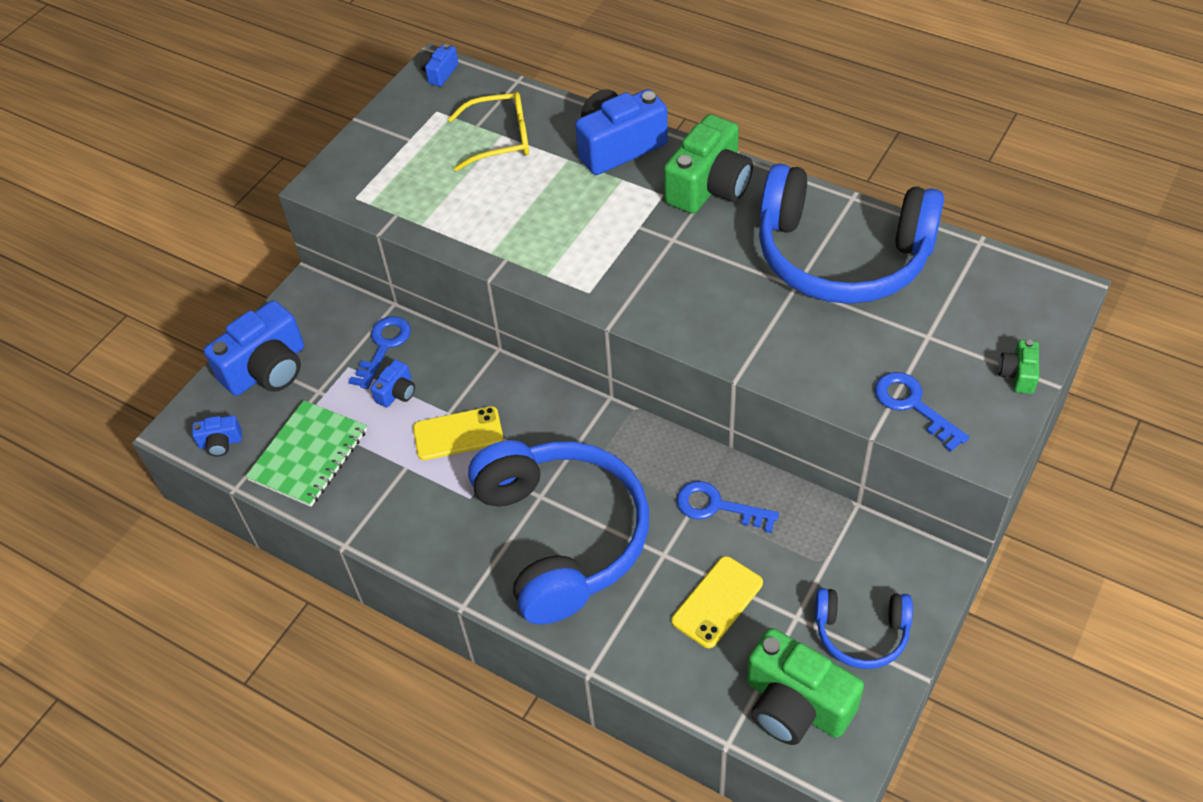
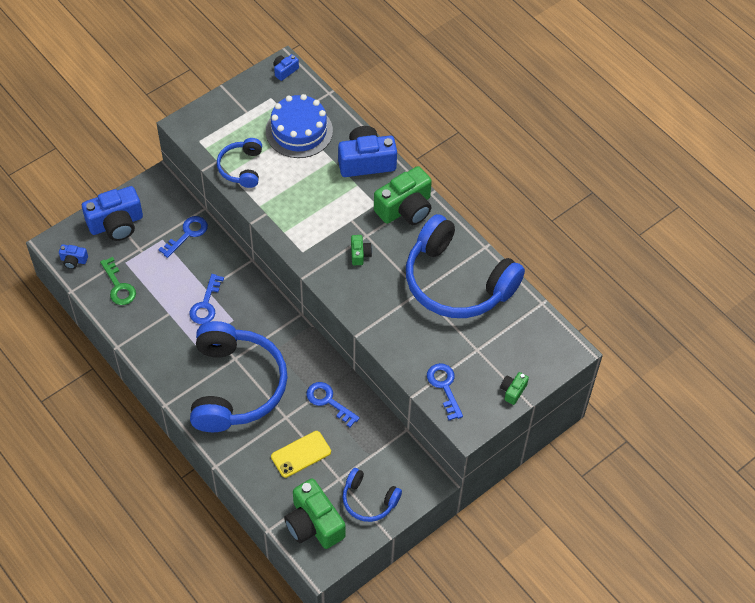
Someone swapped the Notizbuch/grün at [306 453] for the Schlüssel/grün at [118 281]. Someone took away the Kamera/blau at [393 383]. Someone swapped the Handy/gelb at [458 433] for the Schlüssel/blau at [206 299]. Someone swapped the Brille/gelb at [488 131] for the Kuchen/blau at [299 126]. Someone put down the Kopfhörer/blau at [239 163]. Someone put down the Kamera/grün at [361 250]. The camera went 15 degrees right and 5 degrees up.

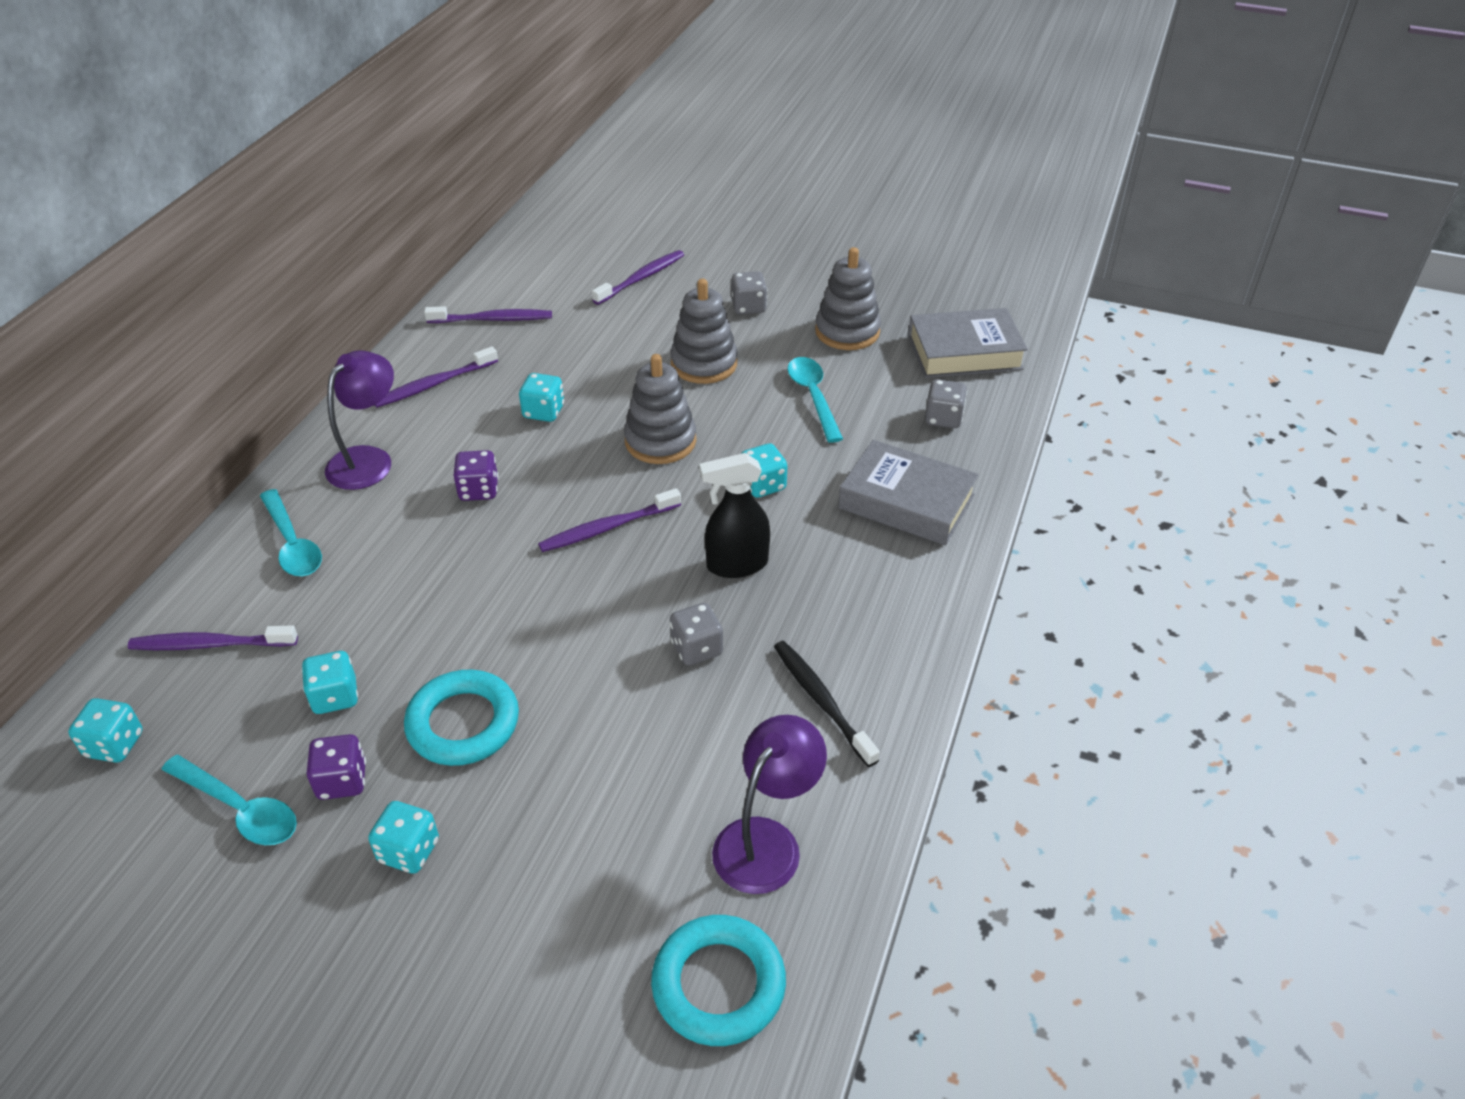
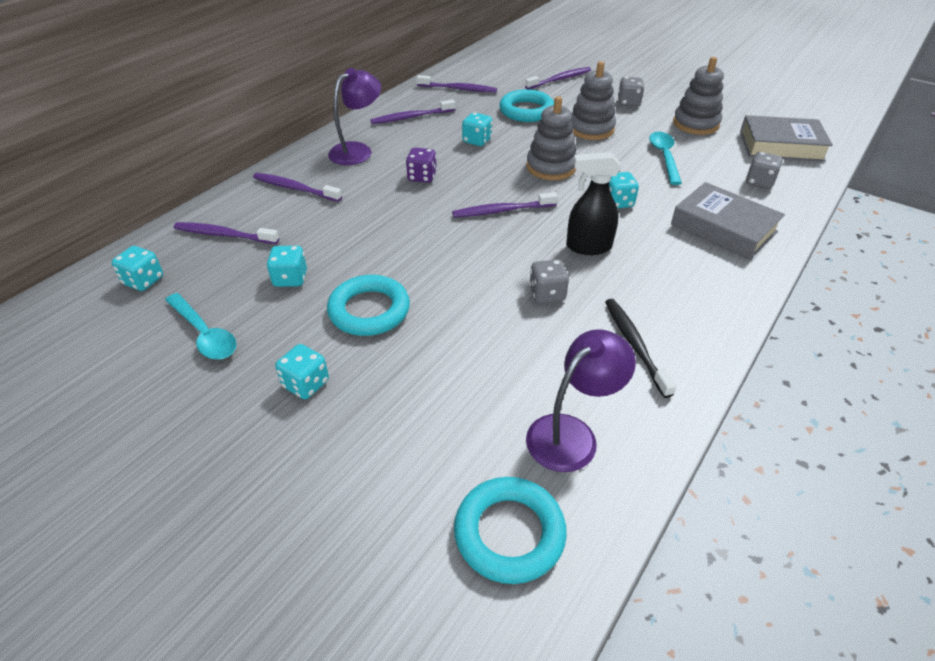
Someone swapped the Löffel/türkis at [291 532] for the Zahnbürste/lila at [297 187]. Someone took away the Spielwürfel/lila at [336 767]. Someone put down the Ring/türkis at [526 105]. The camera went 15 degrees right and 0 degrees up.

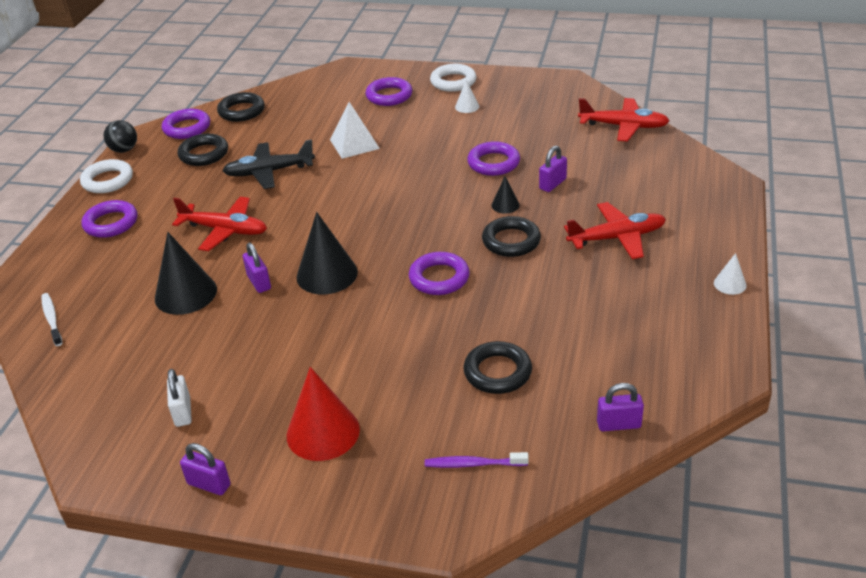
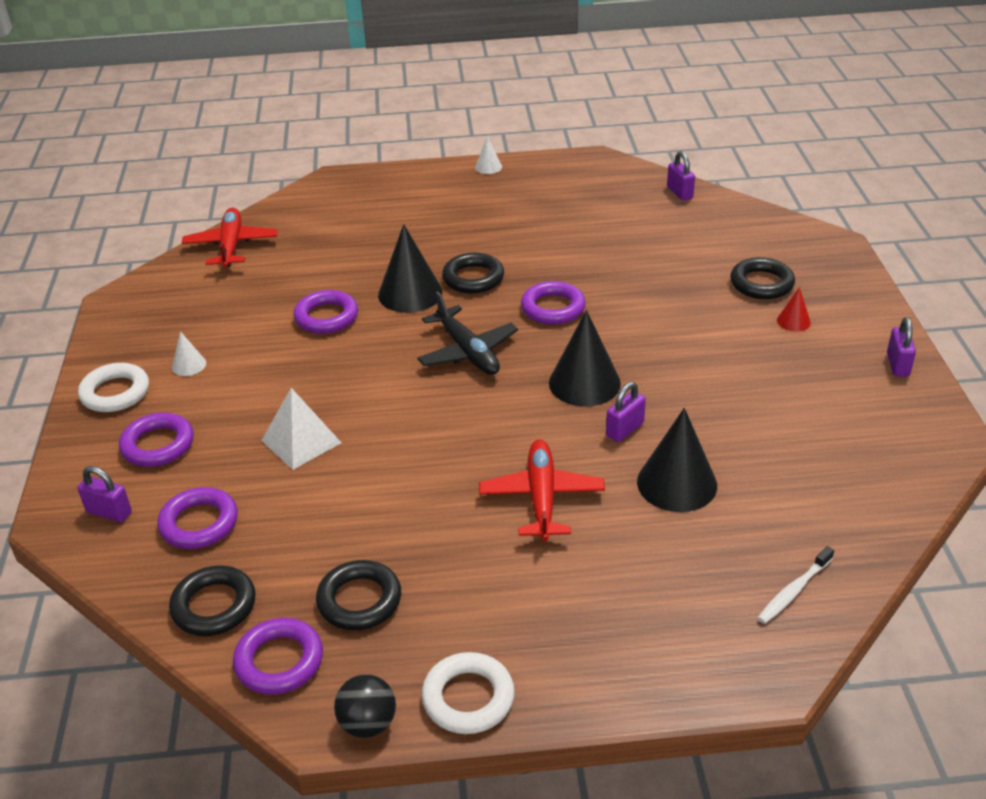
Someone carried the Ring/lila from [109 219] to [197 518]. Someone took away the Vorhängeschloss/weiß at [179 398]. Someone carried the Flugzeug/schwarz from [268 164] to [467 333]. Someone scaled the Kegel/rot at [323 414] by 0.49. Someone took away the Zahnbürste/lila at [477 460]. Someone carried the Ring/schwarz from [497 367] to [762 278]. Someone scaled the Kegel/schwarz at [505 195] by 2.03. Someone carried the Vorhängeschloss/lila from [553 168] to [104 494]. Someone took away the Flugzeug/rot at [615 230]. The camera went 110 degrees left and 0 degrees up.

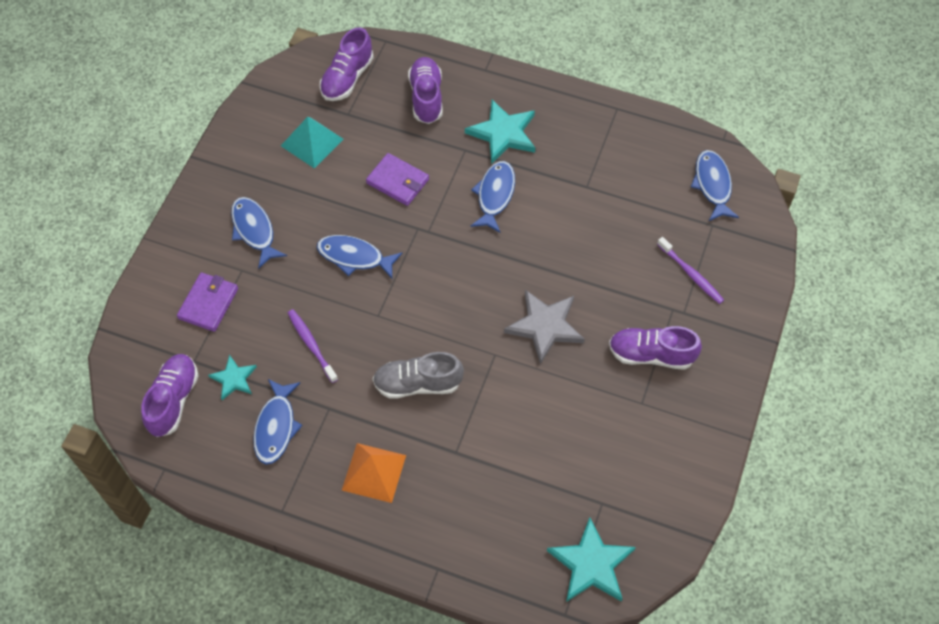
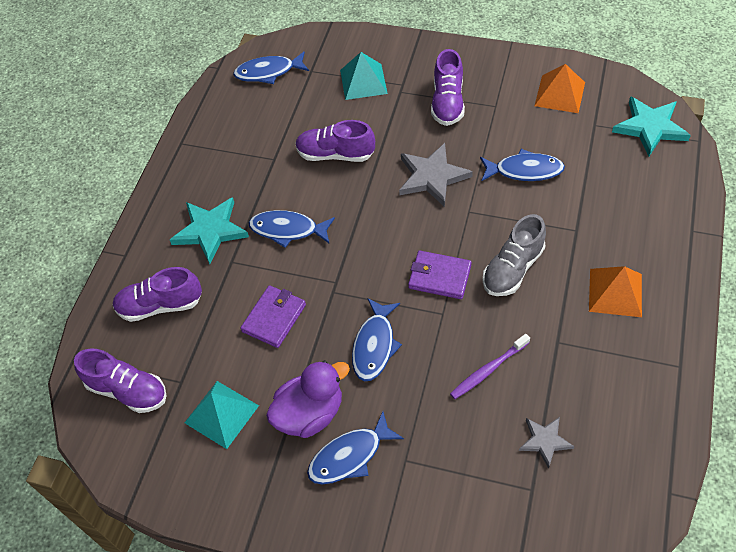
Someone carried the Schuh/lila from [169 395] to [335 141]. Someone carried the Geldbörse/lila from [207 302] to [440 275]. Someone repainted the Stern/türkis at [232 377], which became the Stern/grau at [547 442]. Someone carried the Fisch/blau from [278 422] to [522 165]. Someone rotated the Schuh/grau at [418 375] by 45 degrees clockwise. Someone swapped the Zahnbürste/lila at [690 270] for the Pyramide/türkis at [364 76]. Someone put down the Ente/lila at [308 399]. Someone put down the Pyramide/orange at [559 88]. The camera went 90 degrees left and 5 degrees down.

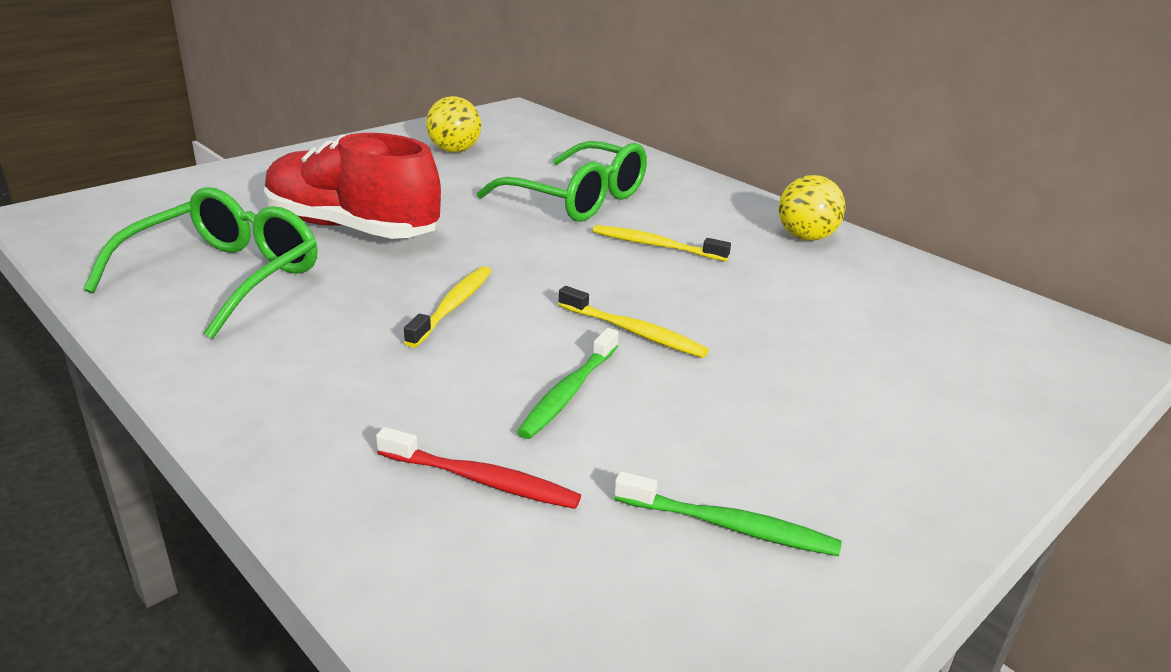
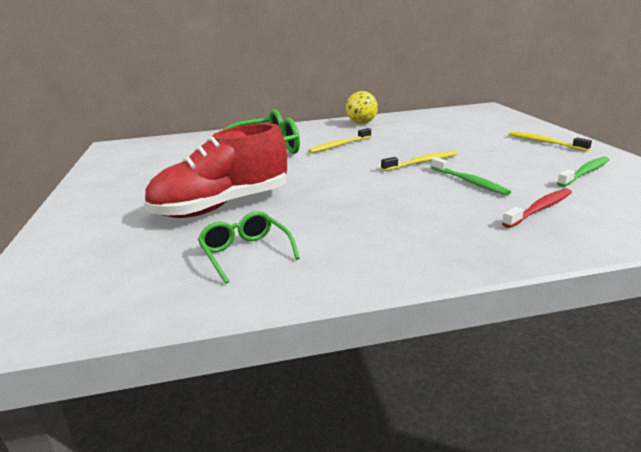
Someone scaled the Brille/grün at [201 263] by 0.58. Someone carried the Zahnbürste/gelb from [448 307] to [550 141]. Someone took away the Ball/gelb at [453 124]. The camera went 55 degrees left and 5 degrees down.

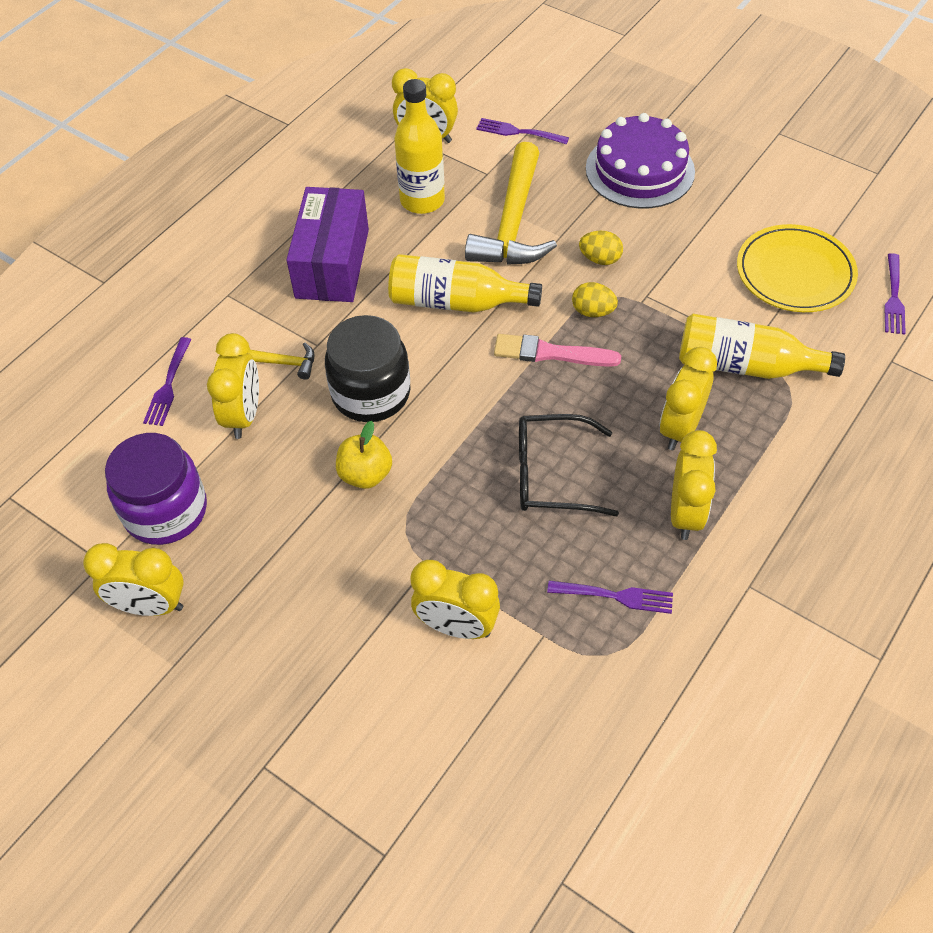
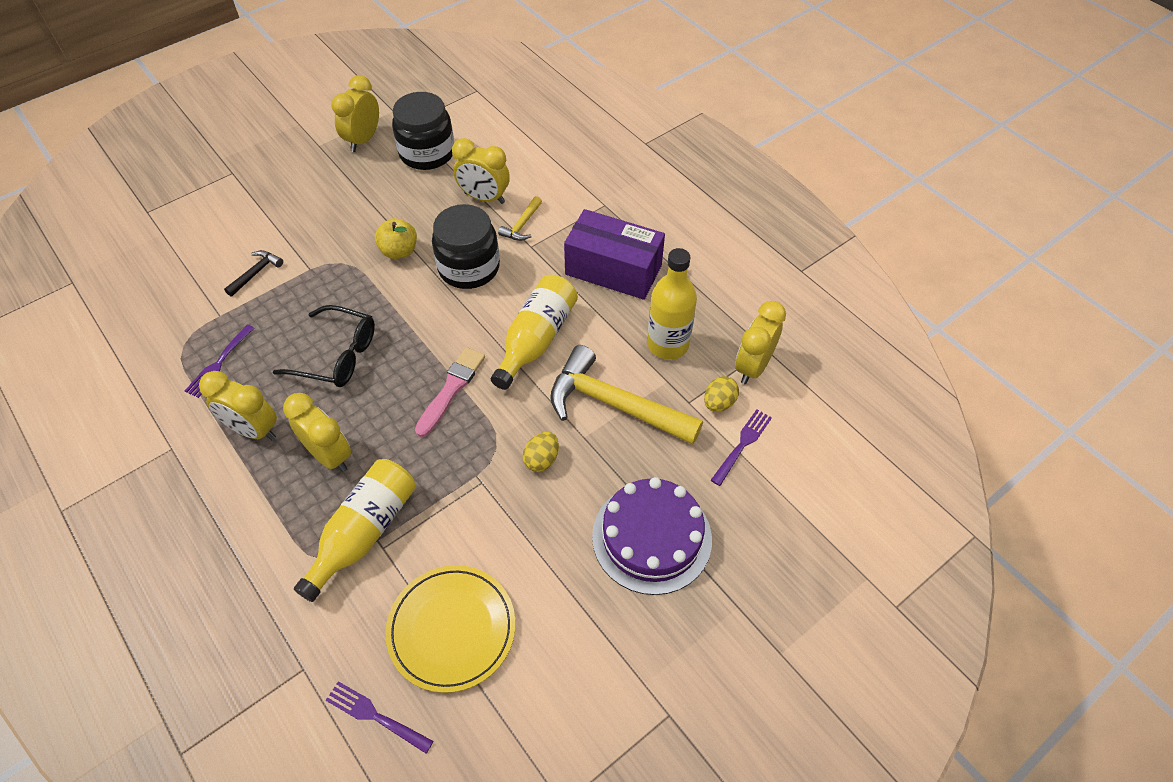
Someone repainted the Einmachglas/lila at [156 489], which became the Einmachglas/schwarz at [423 131]. Someone took away the Gabel/lila at [167 381]. Someone swapped the Wecker/gelb at [455 599] for the Hammer/schwarz at [253 273]. Someone rotated the Brille/schwarz at [569 465] by 90 degrees clockwise. Someone carried the Ei/gelb from [595 299] to [721 394]. The camera went 105 degrees right and 0 degrees up.

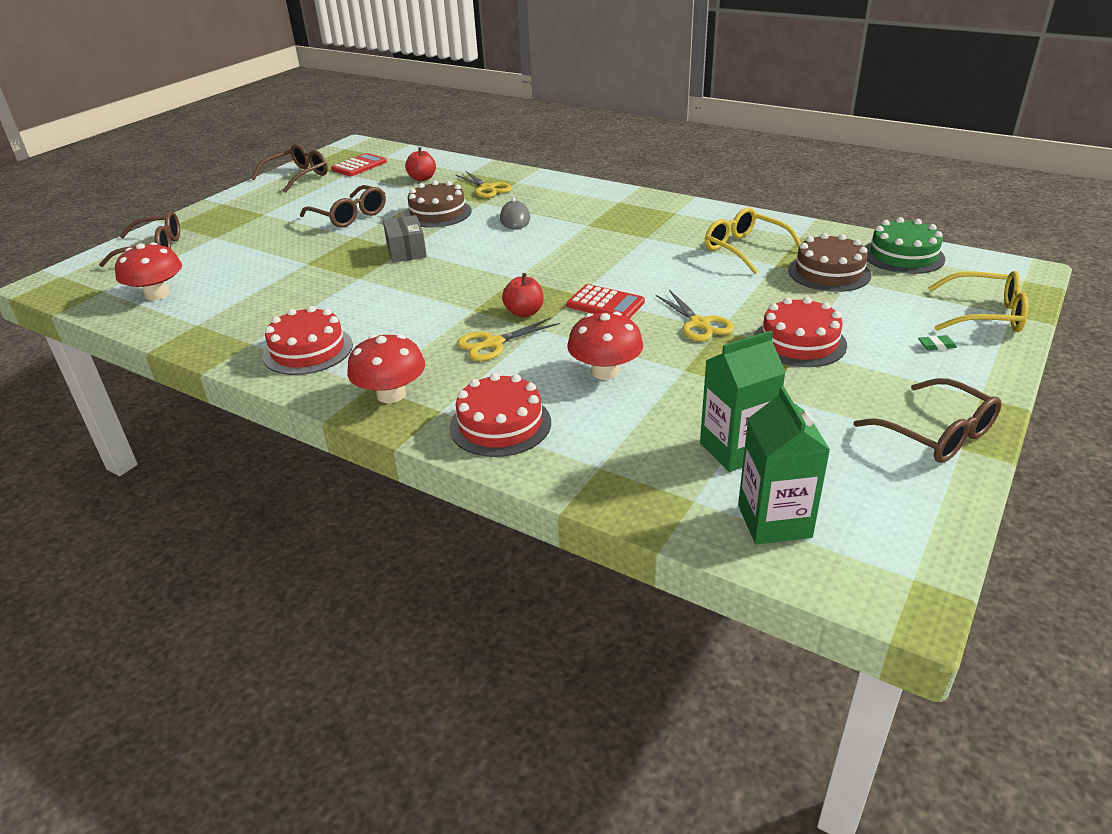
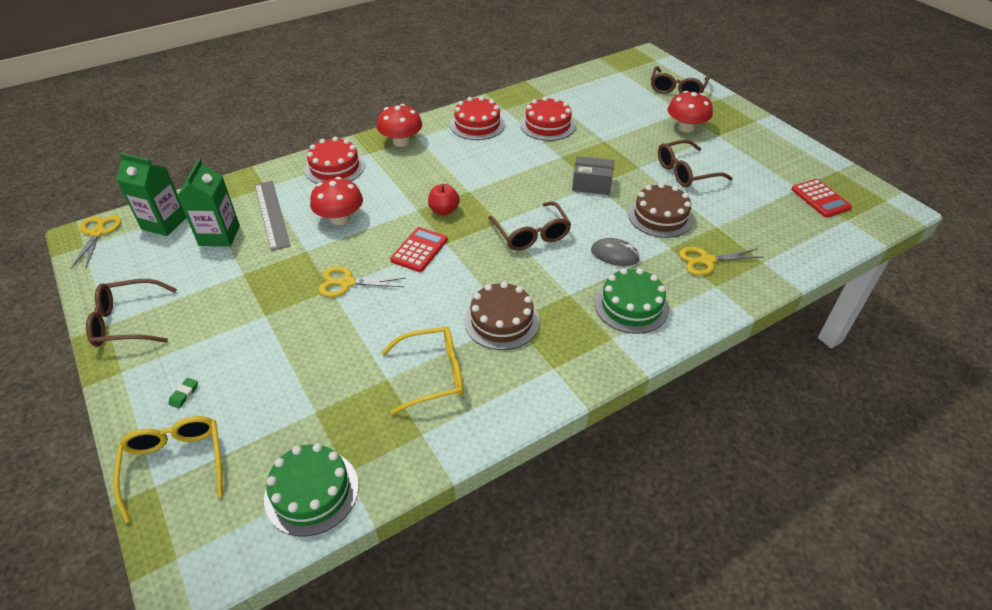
Someone carried the Pilz/rot from [148 271] to [690 112]. Someone carried the Brille/braun from [290 168] to [529 226]. Someone took away the Apfel/rot at [420 164]. Someone carried the Schere/gelb from [508 339] to [96 242]. Someone rotated the Taschenrechner/rot at [606 301] by 150 degrees clockwise. Someone carried the Kuchen/rot from [800 332] to [547 119]. Someone carried the Kuchen/braun from [829 262] to [502 316]. Someone rotated the Brille/gelb at [978 301] by 120 degrees clockwise. Someone put down the Lineal/grau at [273 216]. Someone put down the Kuchen/grün at [632 301]. The camera went 115 degrees right and 10 degrees up.

